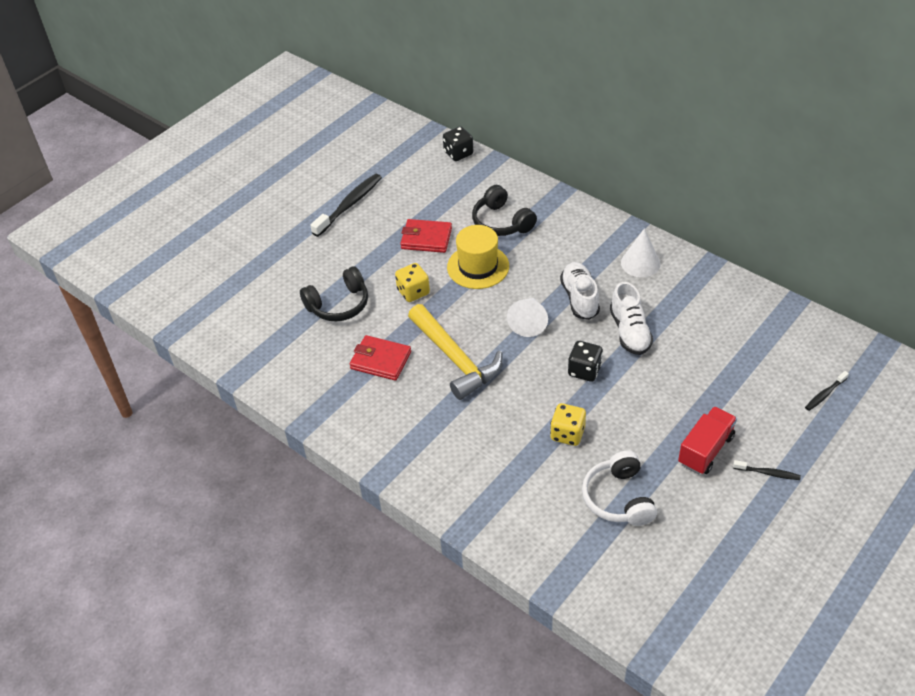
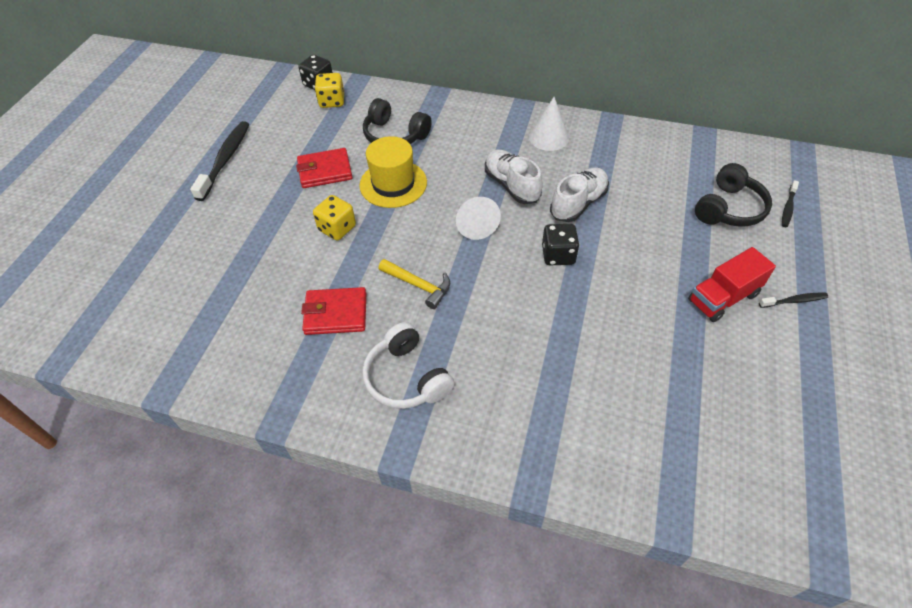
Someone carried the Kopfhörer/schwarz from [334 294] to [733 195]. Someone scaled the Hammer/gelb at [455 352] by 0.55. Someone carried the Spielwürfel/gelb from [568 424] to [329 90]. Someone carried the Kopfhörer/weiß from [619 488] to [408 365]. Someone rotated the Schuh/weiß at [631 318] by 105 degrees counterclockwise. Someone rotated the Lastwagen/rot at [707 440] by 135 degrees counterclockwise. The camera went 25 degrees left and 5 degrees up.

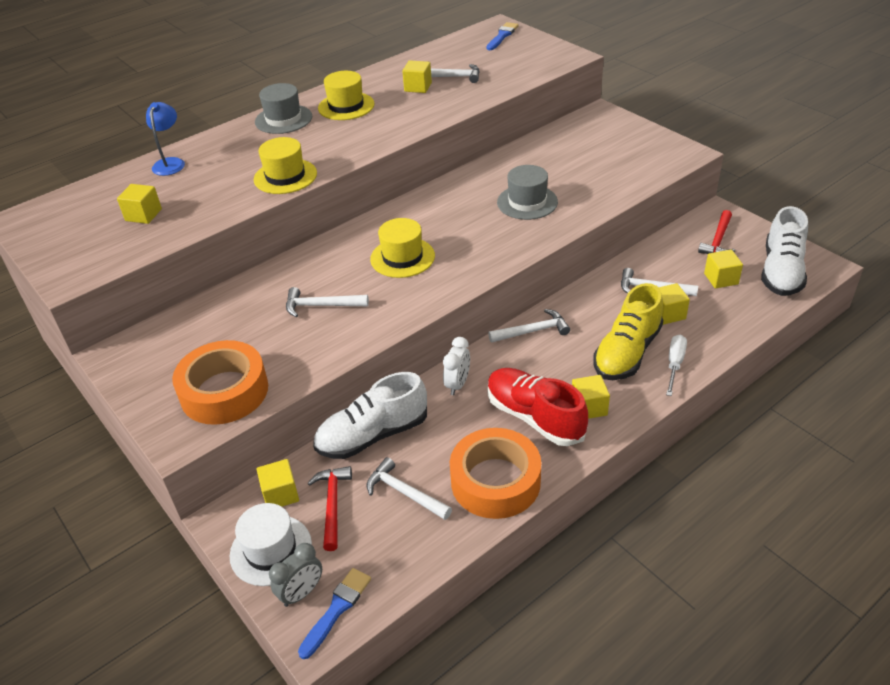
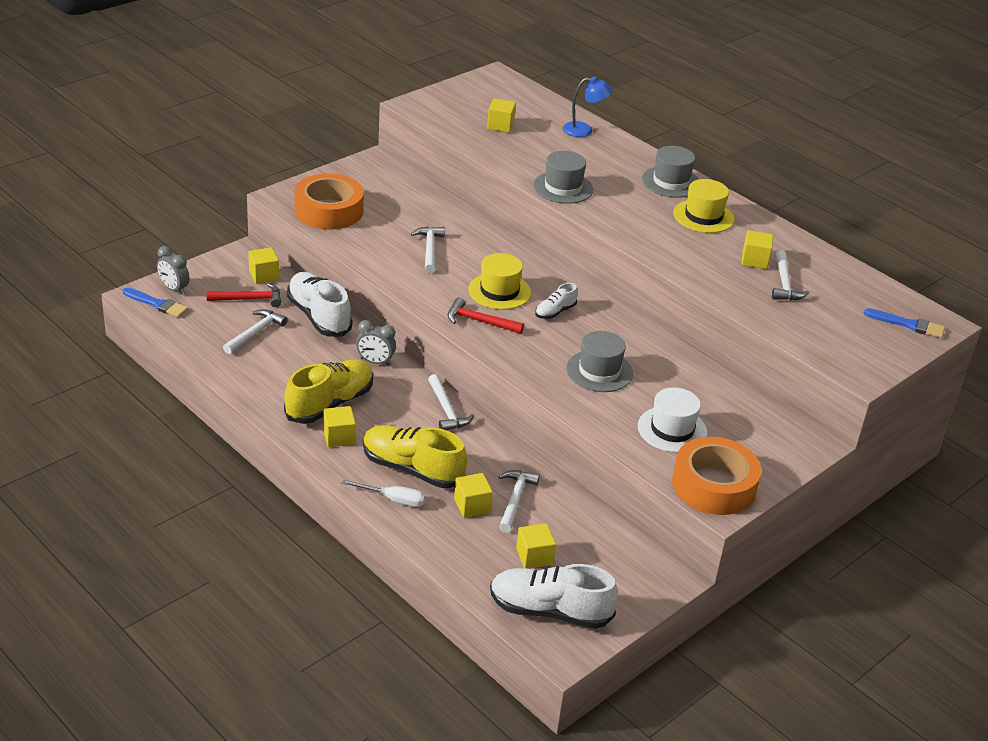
Someone carried the Hut/weiß from [271 544] to [673 420]. Someone repainted the Hut/gelb at [285 165], which became the Hut/grau at [563 177]. Someone repainted the Wecker/weiß at [456 366], which became the Wecker/grau at [376 343]. Someone carried the Klebeband/orange from [495 473] to [716 476]. Someone repainted the Schuh/rot at [537 407], which became the Schuh/gelb at [328 391]. Someone carried the Hammer/rot from [716 232] to [486 315]. Someone put down the Schuh/weiß at [556 301]. The camera went 80 degrees right and 5 degrees down.

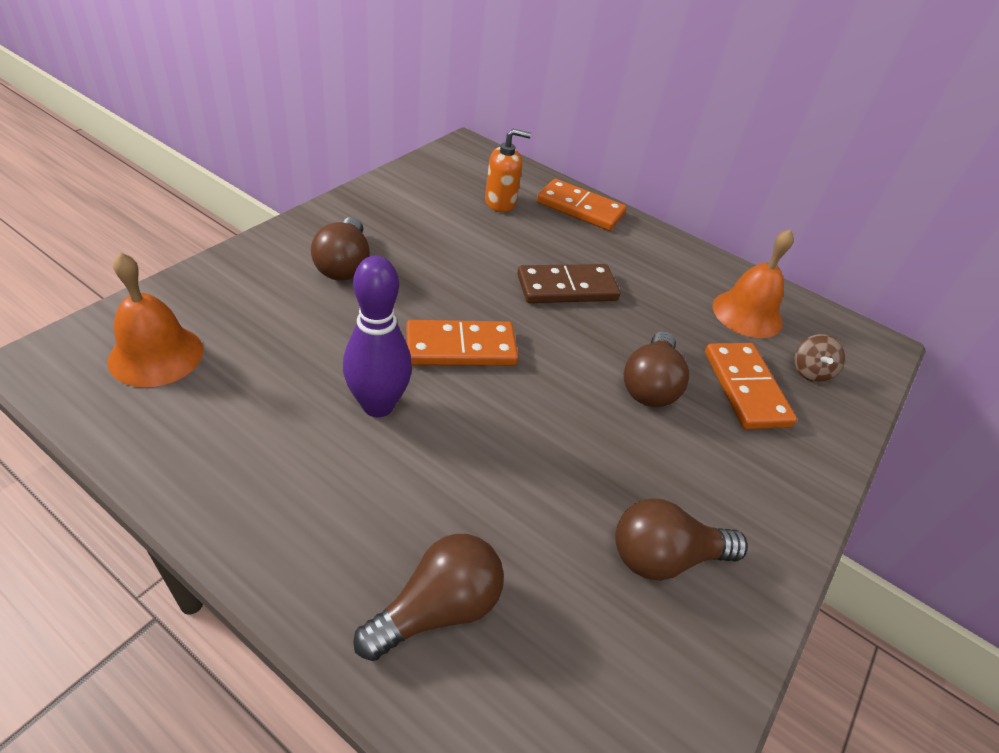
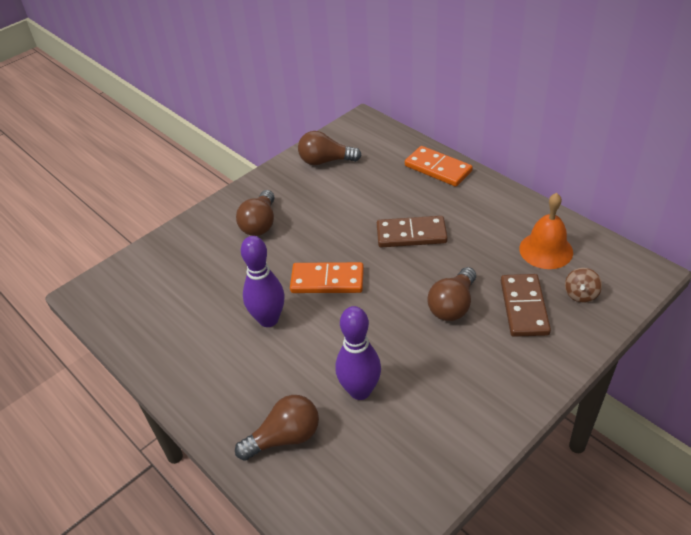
Someone took away the Glocke/orange at [155 319]. Someone took away the Seifenspender/orange at [508 170]. Someone carried the Glühbirne/braun from [681 540] to [330 148]. Someone repainted the Dominostein/orange at [751 386], which became the Dominostein/braun at [526 305]. Someone put down the Bowlingkegel/lila at [358 353]. The camera went 20 degrees right and 0 degrees up.

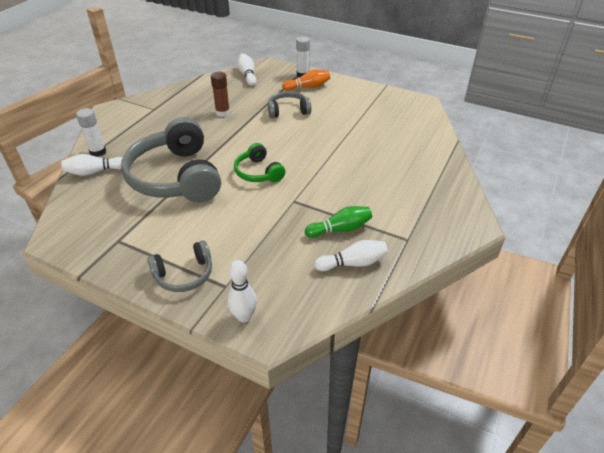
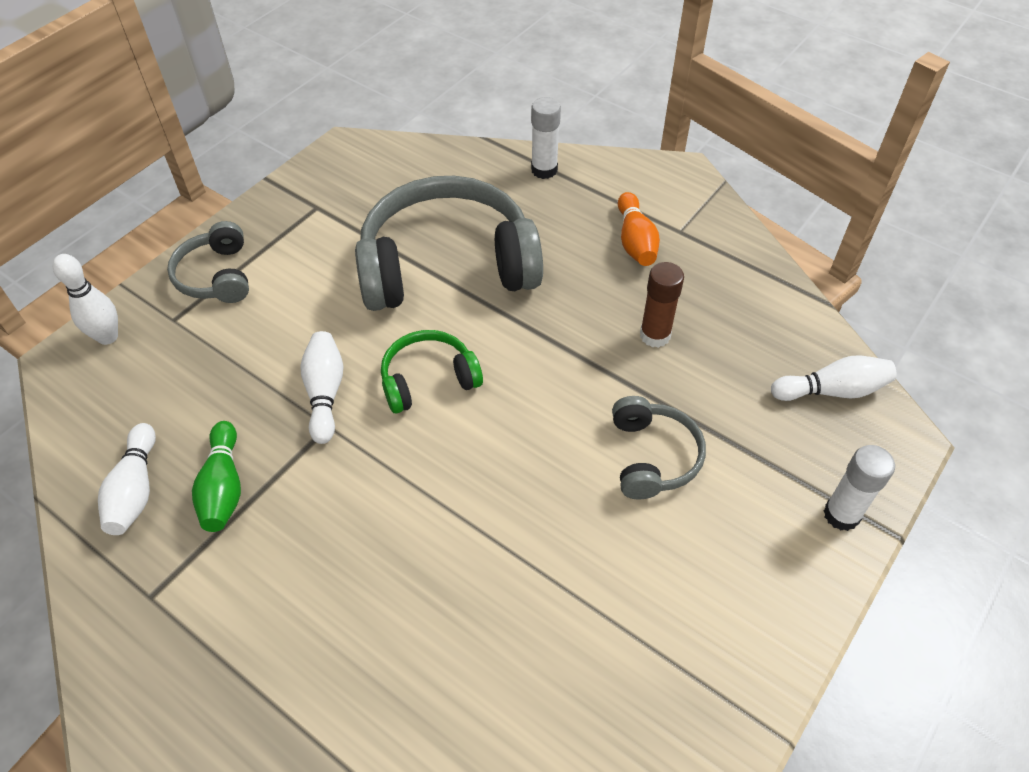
Someone carried the Bowlingkegel/weiß from [92 165] to [322 387]. Someone carried the Bowlingkegel/orange from [306 80] to [639 229]. The camera went 100 degrees right and 10 degrees up.

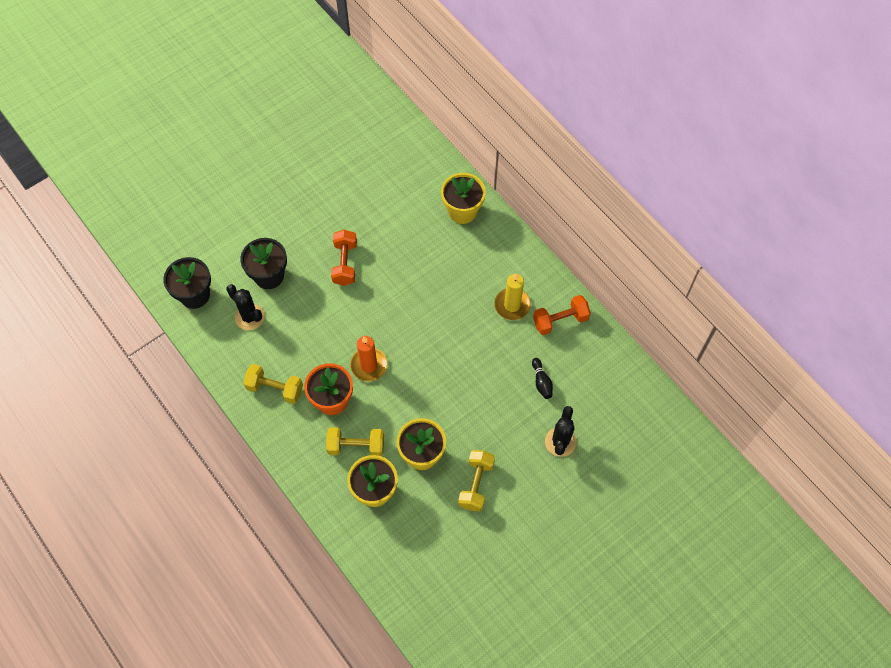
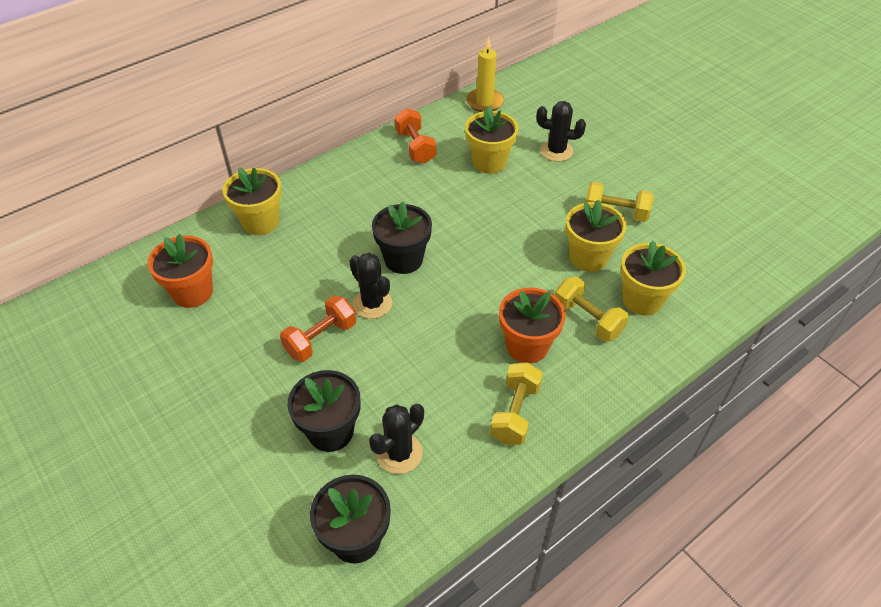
Someone rotated the Hantel/gelb at [355 441] by 45 degrees counterclockwise. Someone rotated the Hantel/orange at [344 258] by 45 degrees counterclockwise. Someone took away the Kerze/orange at [368 358]. Someone carried the Kerze/gelb from [512 296] to [485 74]. Someone swapped the Bowlingkegel/schwarz at [542 378] for the Blumentopf/gelb at [491 140]. Someone put down the Blumentopf/orange at [180 271]. Someone put down the Kaktus/schwarz at [370 286]. Someone put down the Blumentopf/schwarz at [402 237]. The camera went 90 degrees left and 15 degrees down.

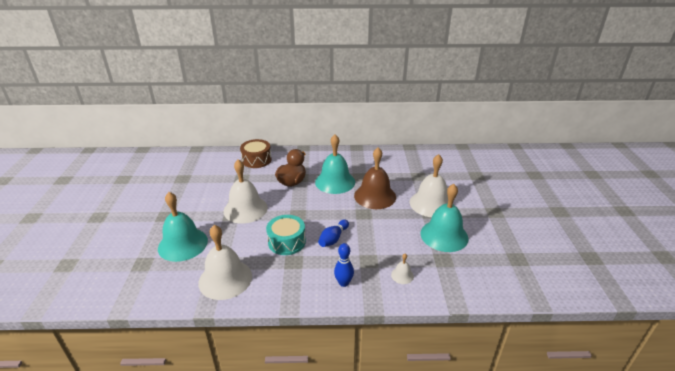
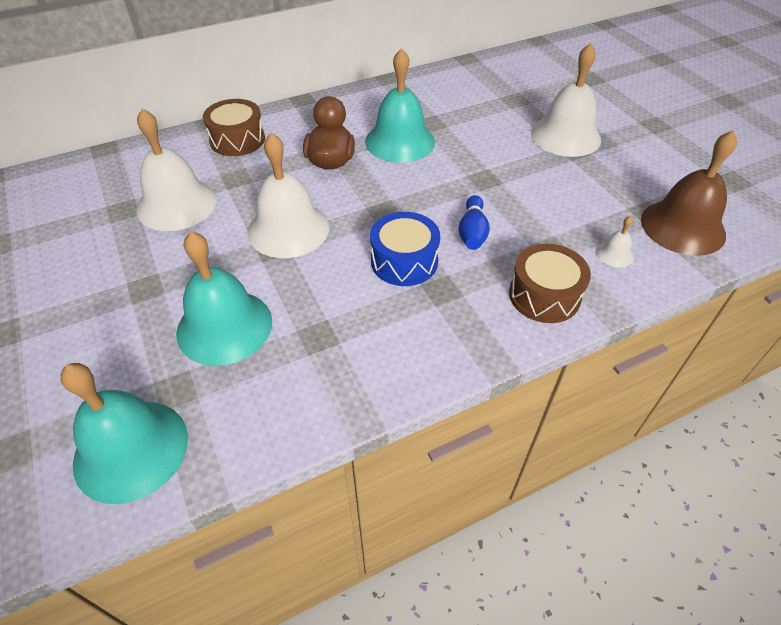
Someone carried the Glocke/weiß from [225 262] to [177 170]. Someone repainted the Trommel/türkis at [286 235], which became the Trommel/blau at [405 249]. Someone swapped the Bowlingkegel/blau at [344 265] for the Trommel/braun at [550 283]. Someone carried the Glocke/braun from [375 178] to [689 193]. Someone carried the Glocke/türkis from [445 218] to [124 433]. The camera went 25 degrees left and 15 degrees up.

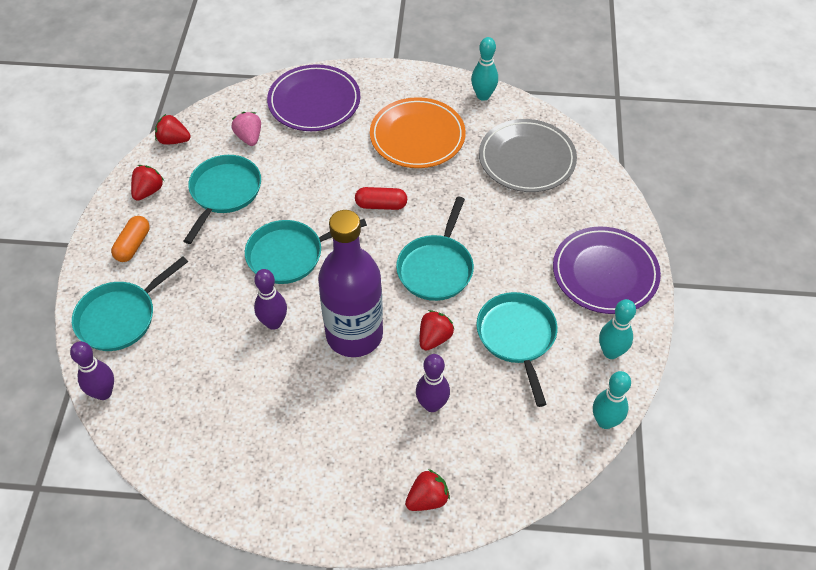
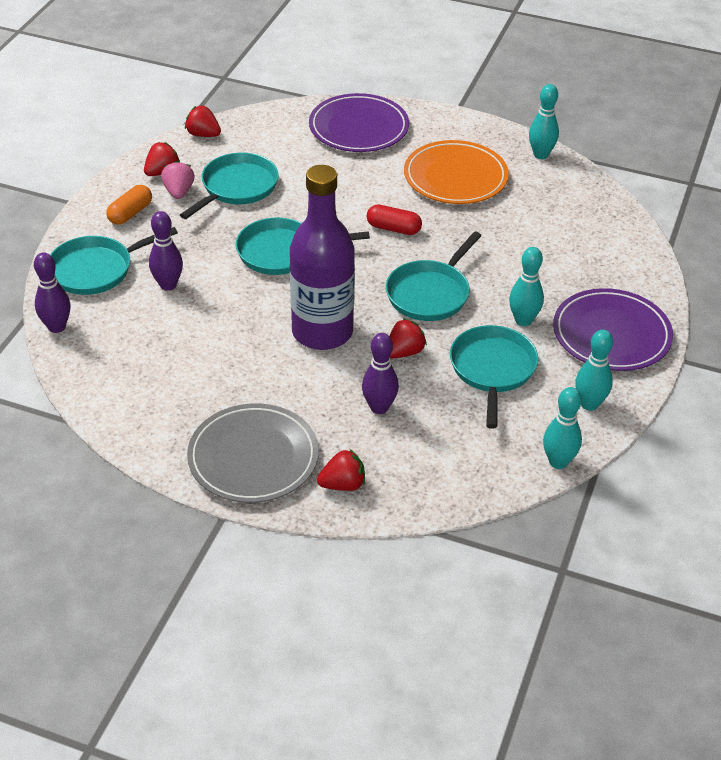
Someone carried the Erdbeere/rosa from [246 129] to [177 180]. Someone carried the Bowlingkegel/lila from [270 299] to [166 251]. Someone carried the Teller/grau from [528 155] to [253 453]. Someone put down the Bowlingkegel/türkis at [526 286]. The camera went 15 degrees right and 10 degrees down.

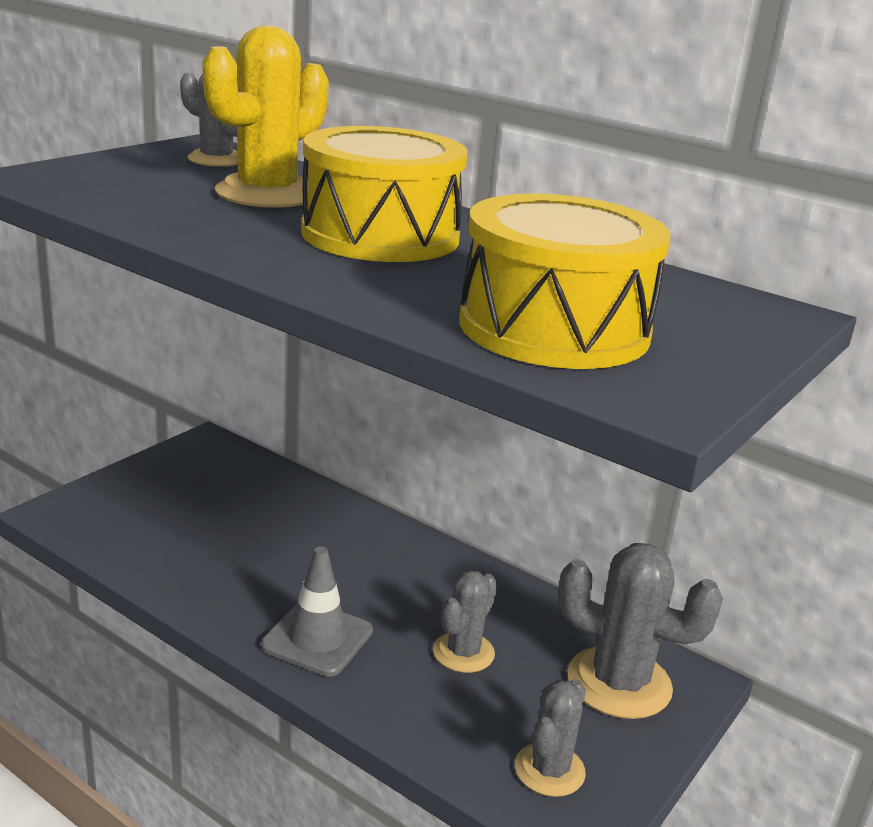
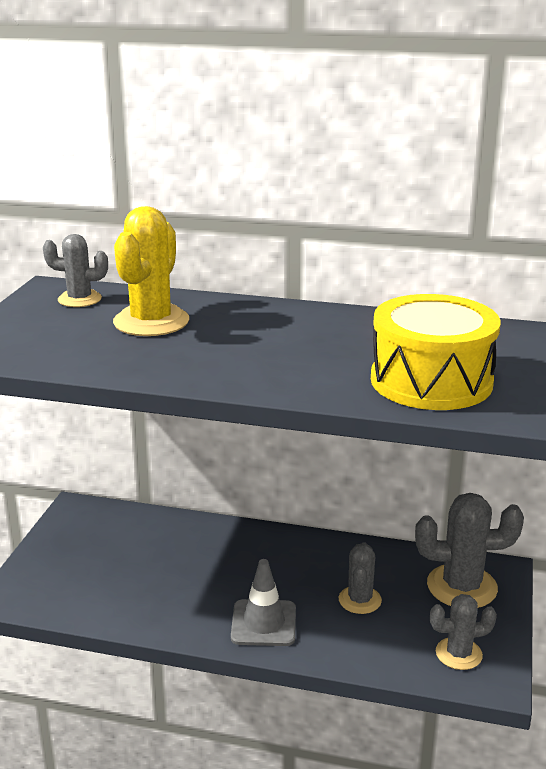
Someone took away the Trommel/gelb at [384 194]. Someone rotated the Kaktus/grau at [550 738] by 75 degrees clockwise. The camera went 20 degrees left and 0 degrees up.

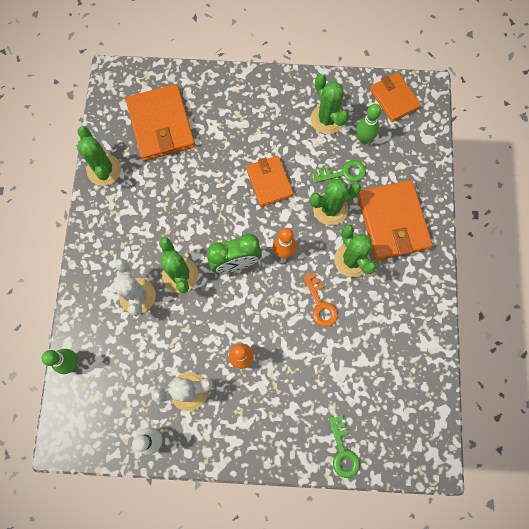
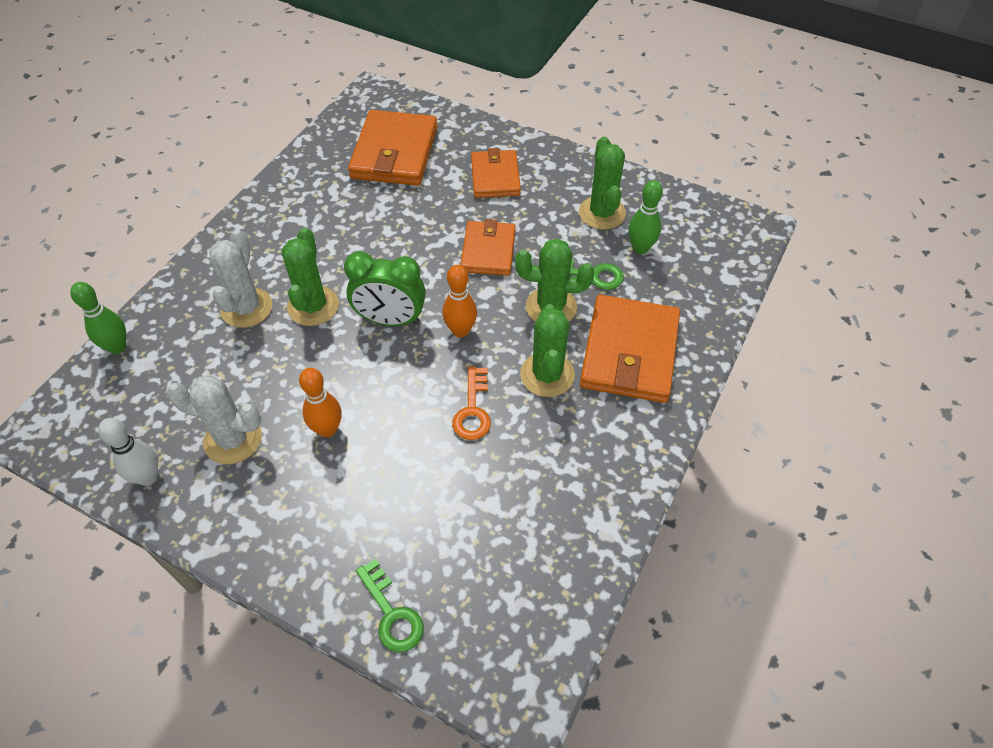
Someone took away the Kaktus/grün at [99 156]. Someone rotated the Schlüssel/grün at [344 446] by 45 degrees counterclockwise. Someone carried the Geldbörse/orange from [395 97] to [496 173]. The camera went 25 degrees right and 20 degrees down.

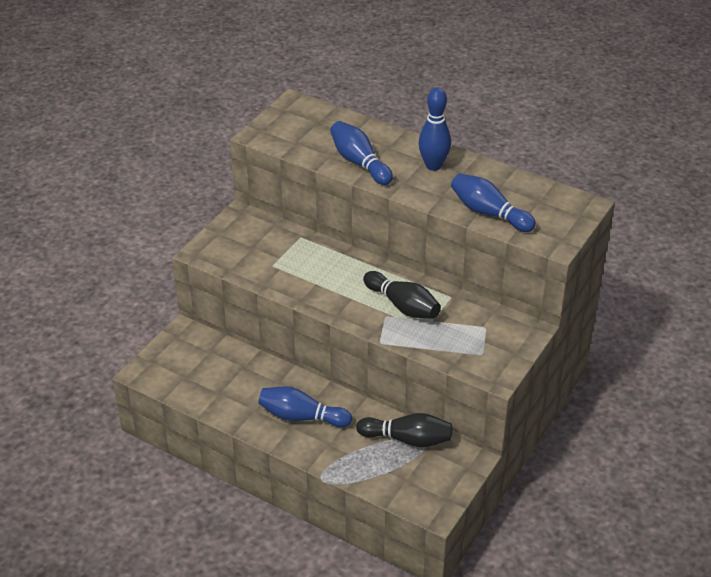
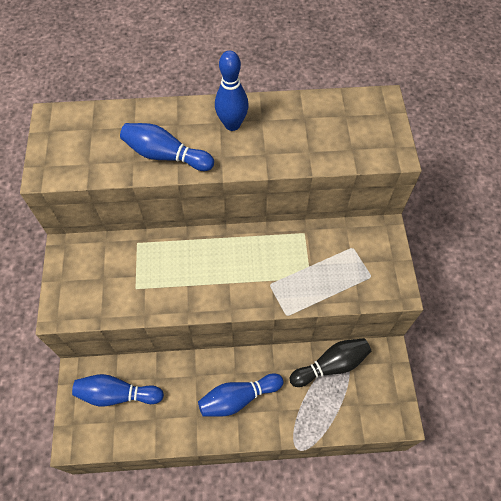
Someone took away the Bowlingkegel/schwarz at [402 295]. Someone carried the Bowlingkegel/blau from [493 202] to [118 390]. The camera went 35 degrees left and 20 degrees up.

